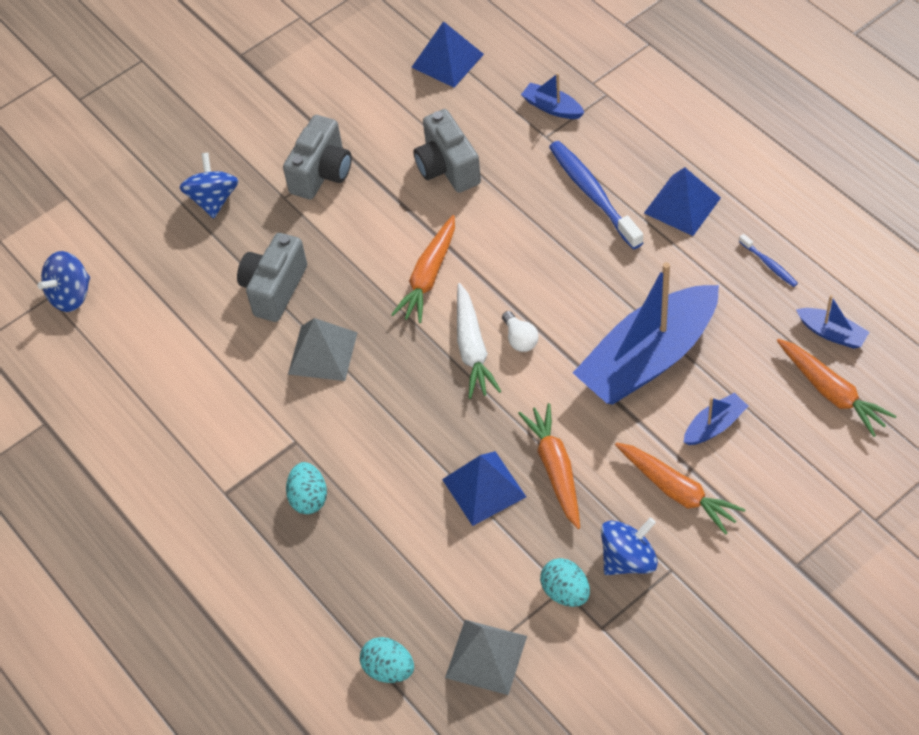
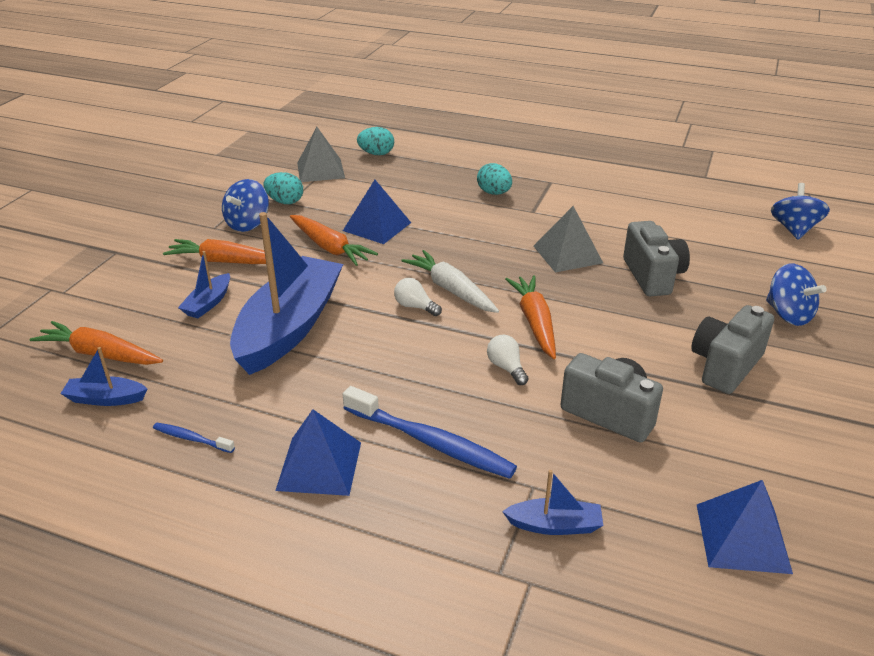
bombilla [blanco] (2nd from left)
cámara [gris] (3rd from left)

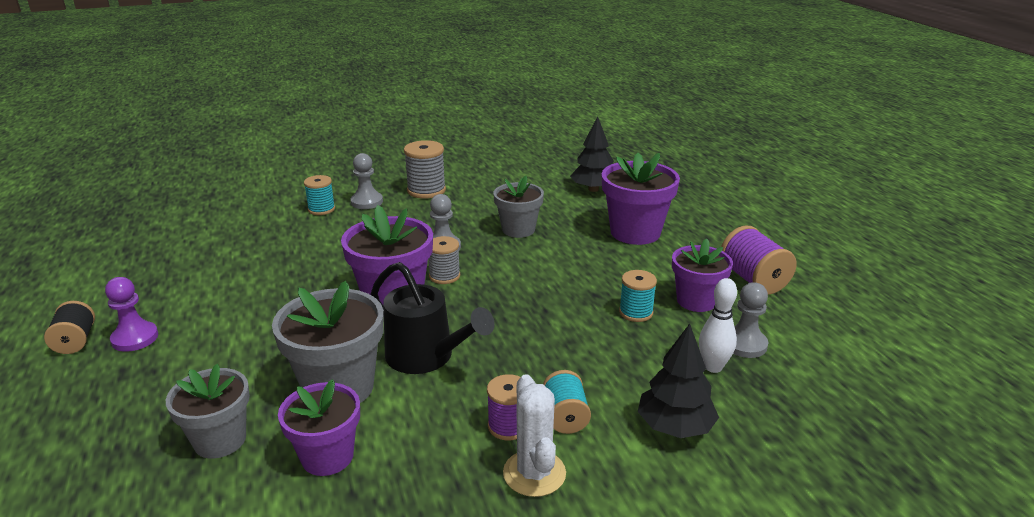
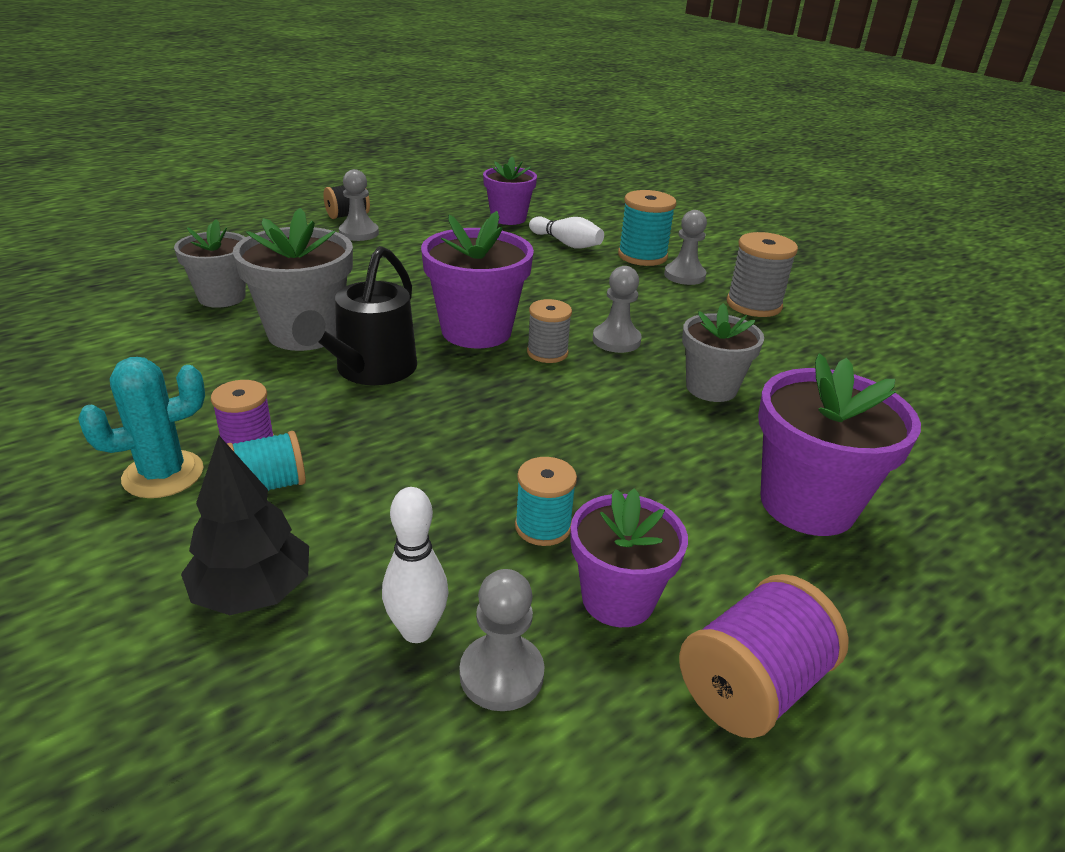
cactus [turquesa]
peón [gris] (1st from left)
maceta [morado] (2nd from left)
bolo [blanco] (2nd from left)
carrete [turquesa] (3rd from left)
árbol [negro] (1st from left in the first image)

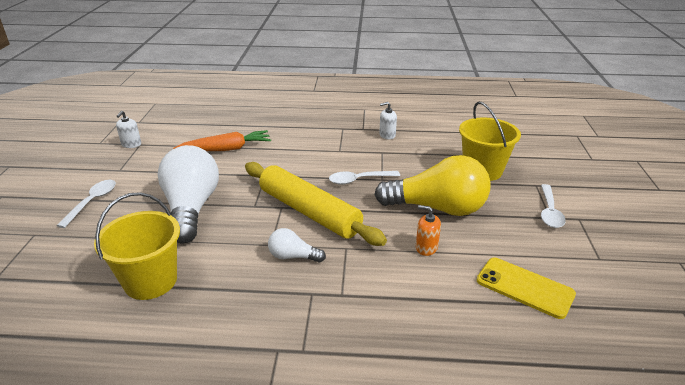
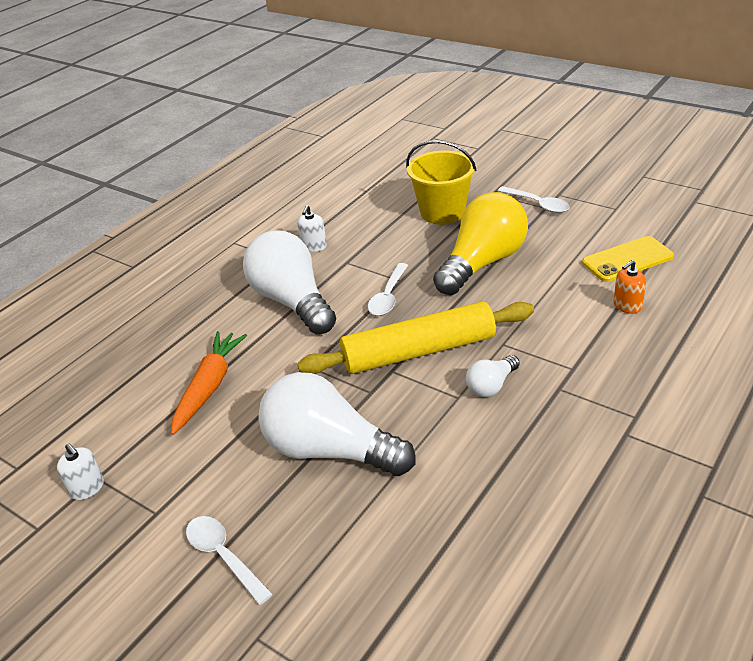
bombilla [blanco] (1st from left)
dispensador de jabón [naranja]
balde [amarillo] (1st from left in the first image)

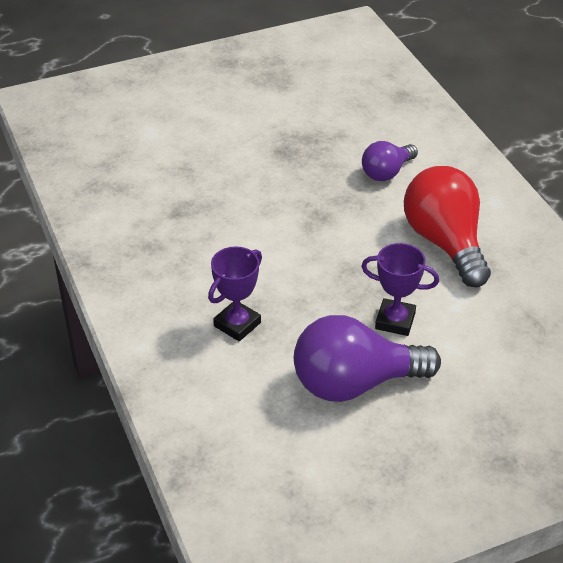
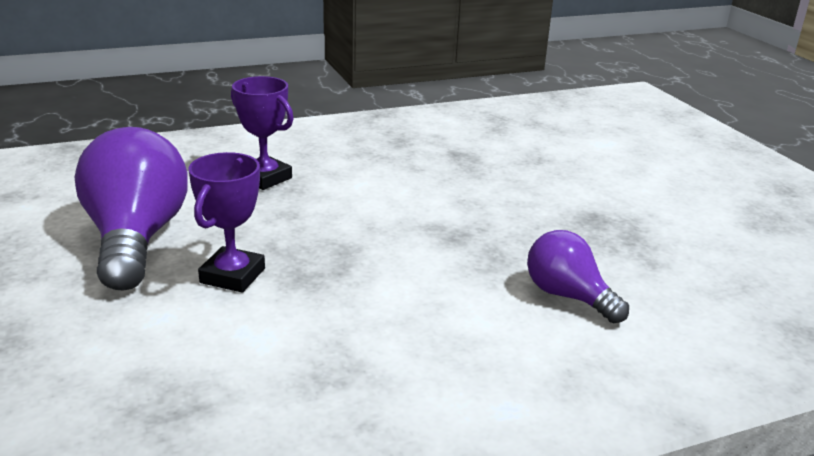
bombilla [rojo]

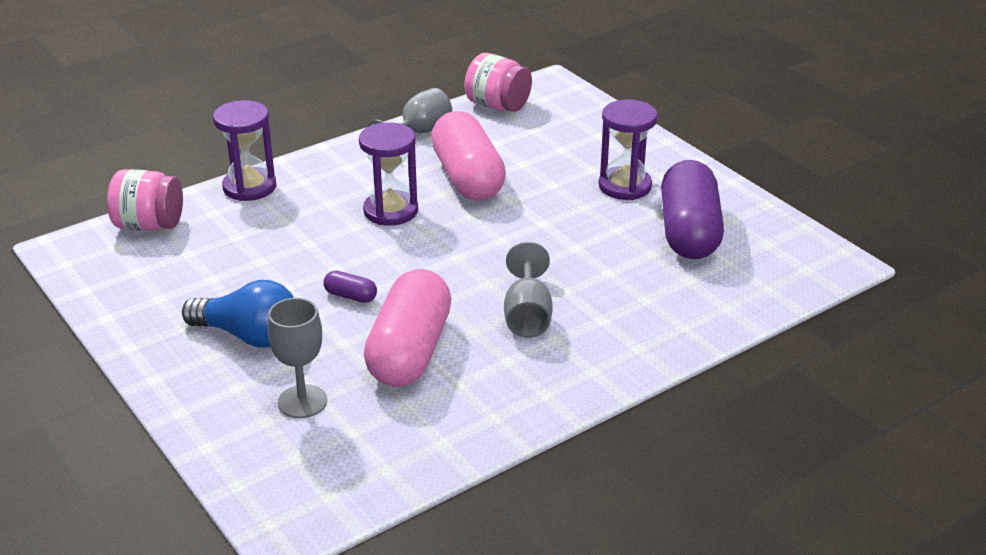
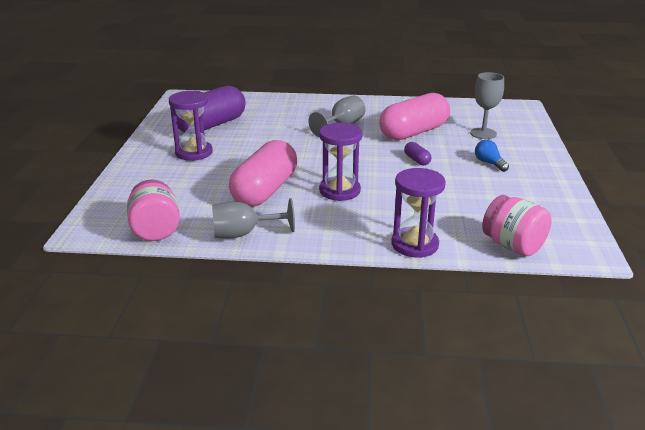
bombilla [azul]

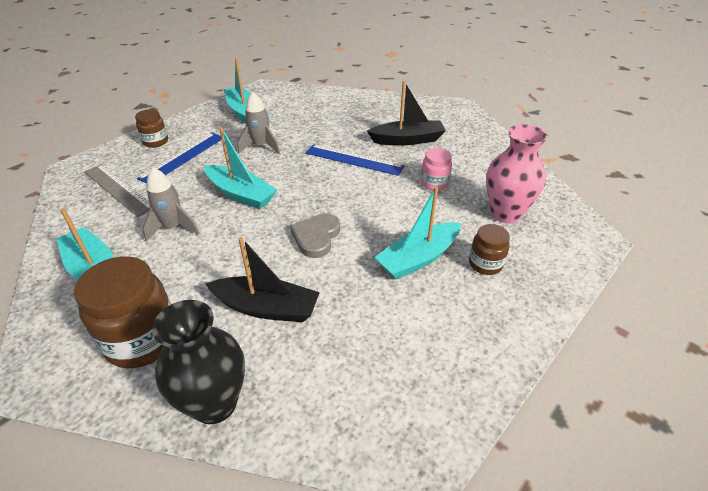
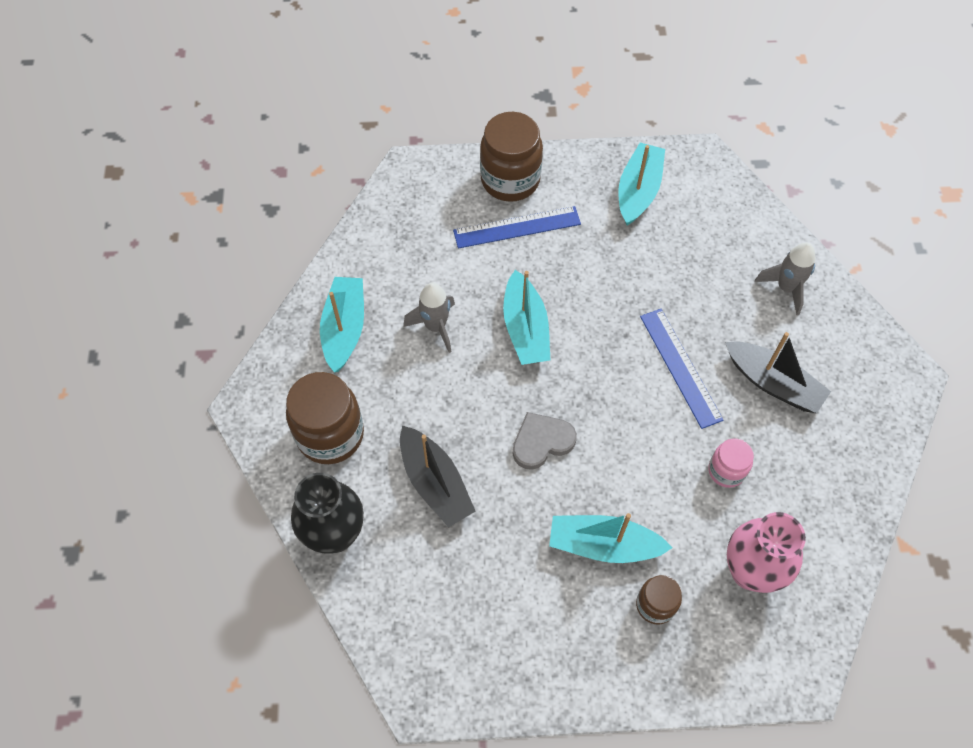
tarro [marrón] (2nd from left)
cohete [gris] (2nd from left)
regla [gris]

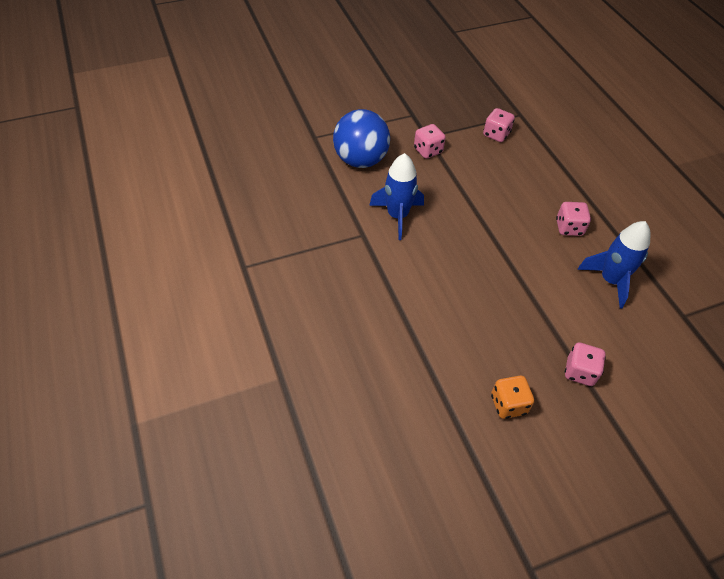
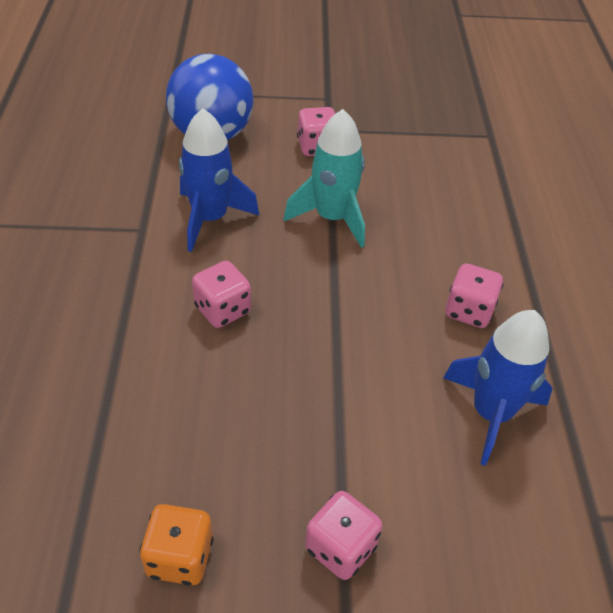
dado [rosa] (1st from left)
cohete [turquesa]

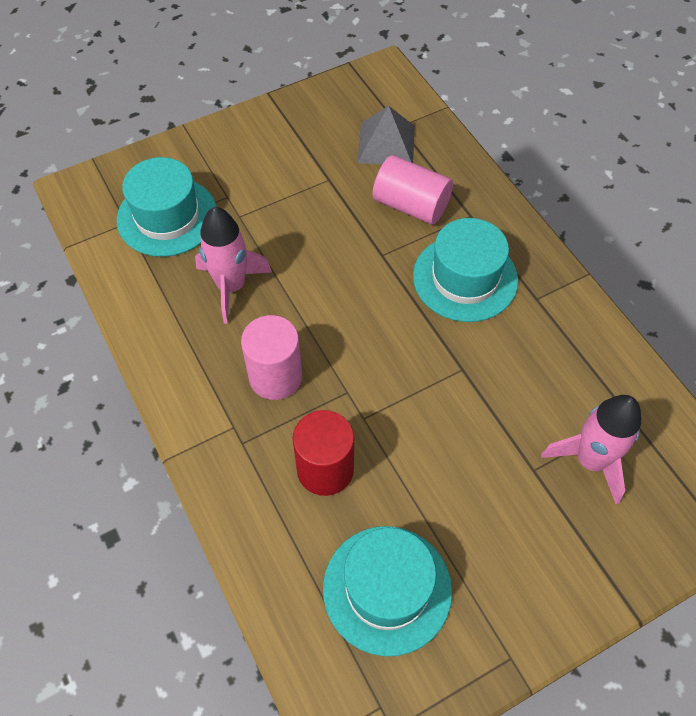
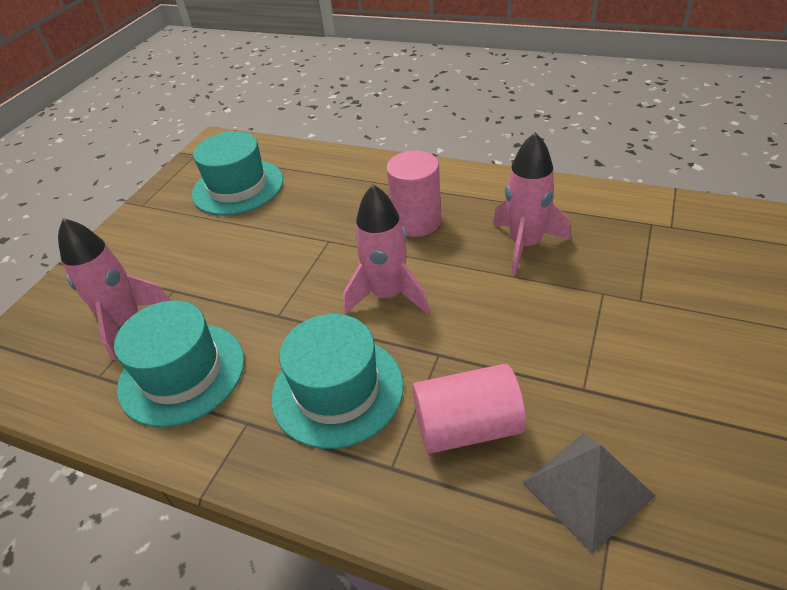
sombrero [turquesa] (1st from left)
cohete [rosa] (2nd from left)
cilindro [rojo]

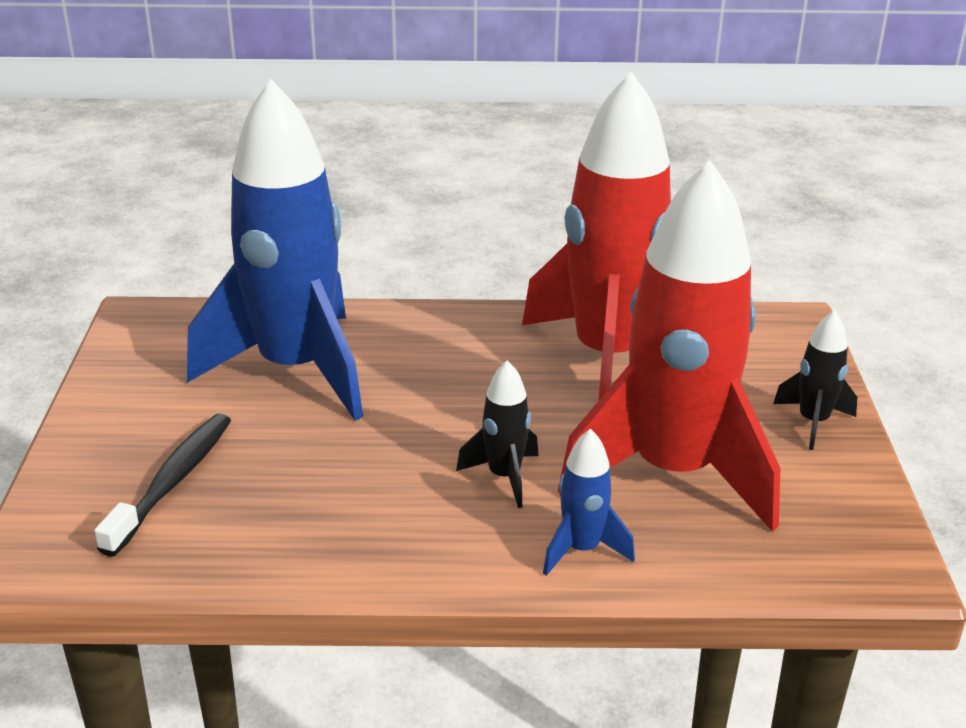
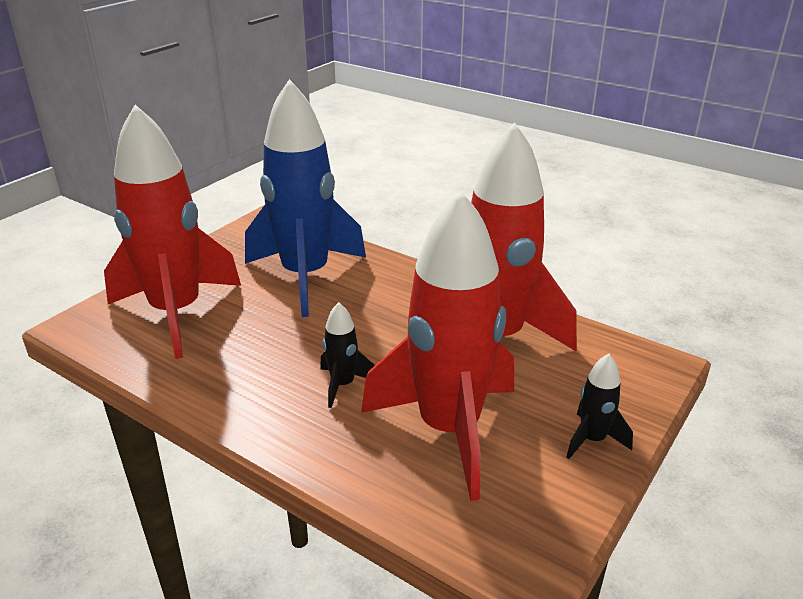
cohete [rojo] (1st from left)
cohete [azul] (2nd from left in the first image)

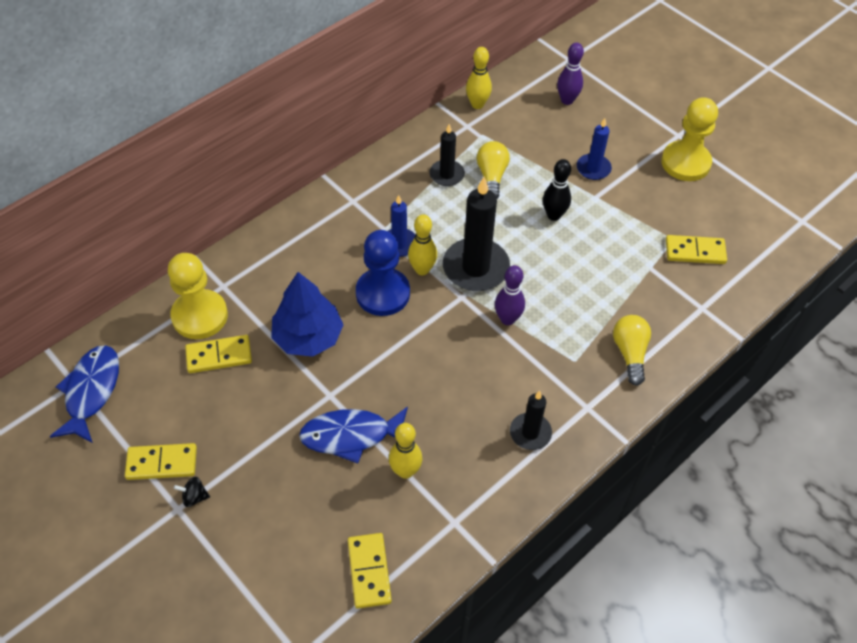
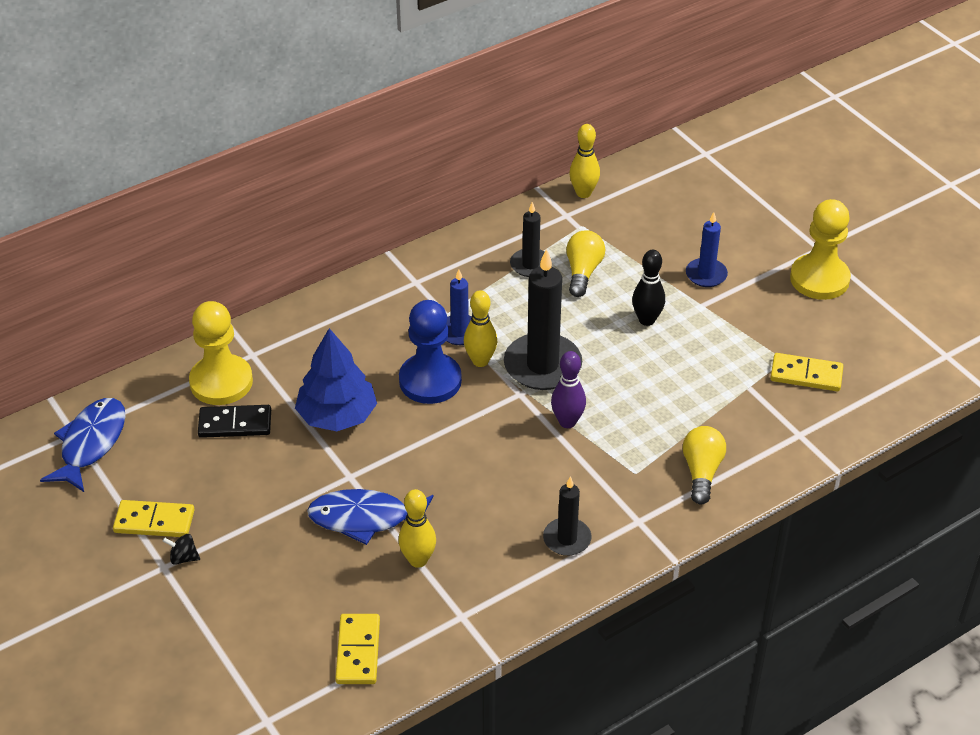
ficha de dominó [negro]
bolo [morado] (2nd from left in the first image)

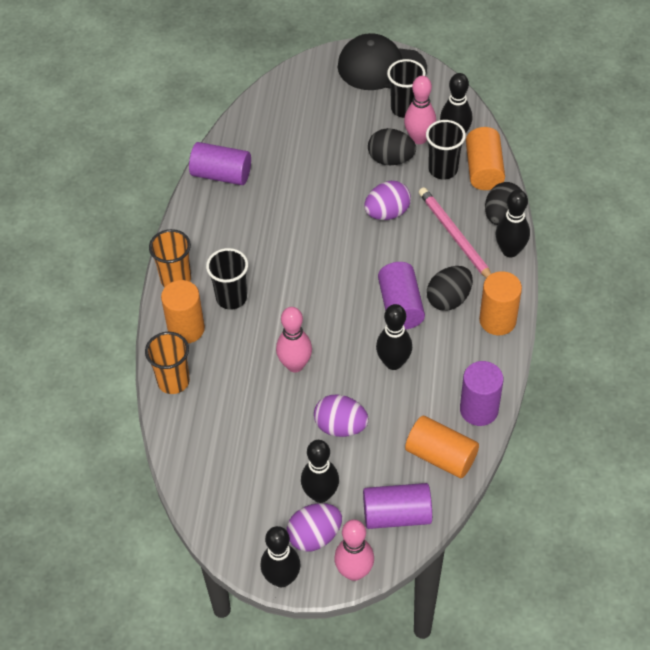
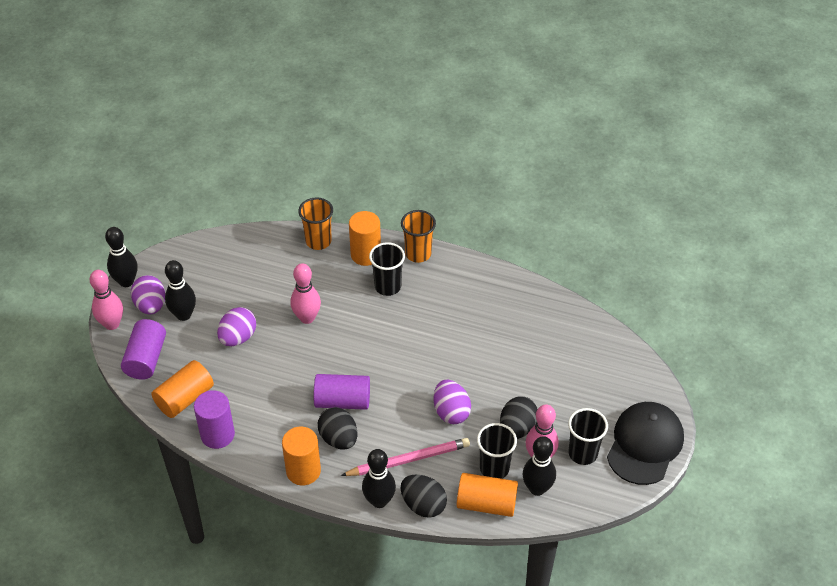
cilindro [morado] (1st from left in the first image)
bolo [negro] (3rd from left in the first image)

